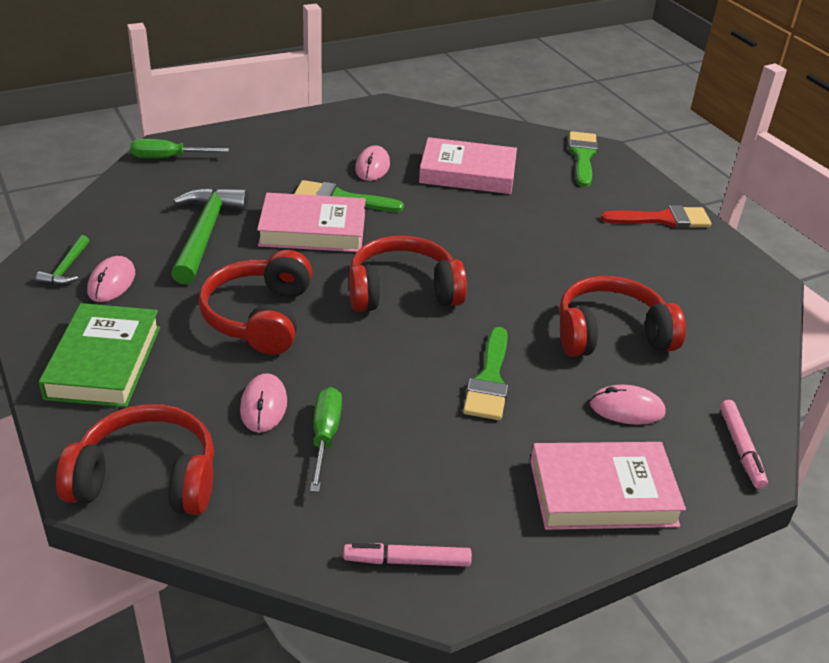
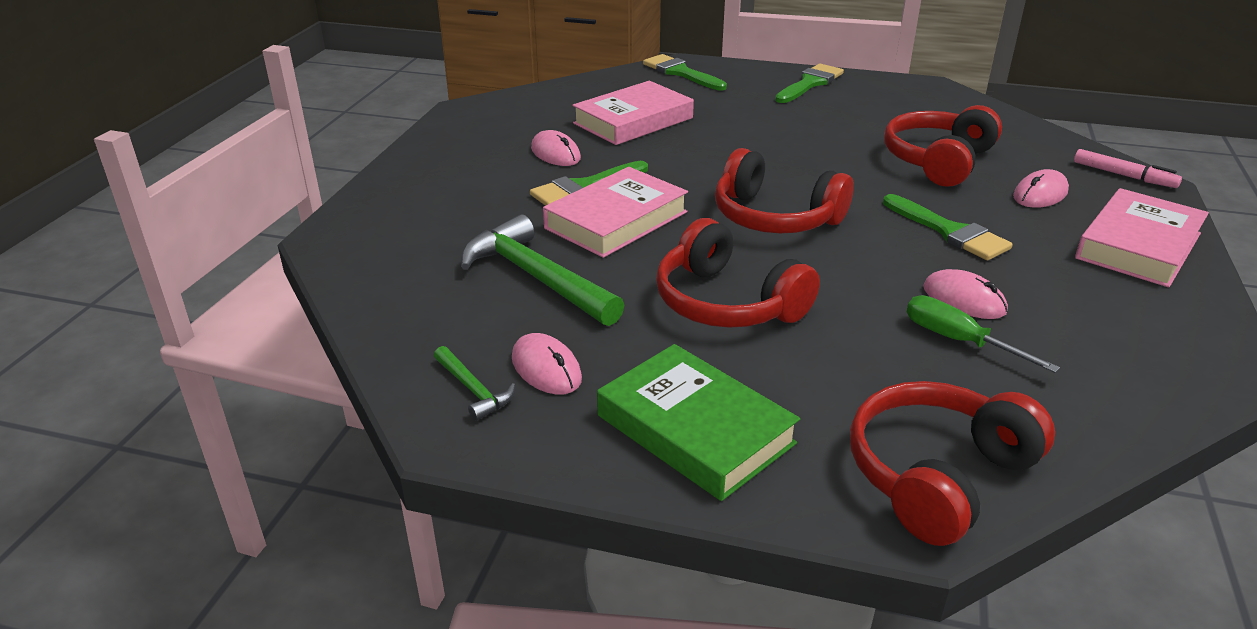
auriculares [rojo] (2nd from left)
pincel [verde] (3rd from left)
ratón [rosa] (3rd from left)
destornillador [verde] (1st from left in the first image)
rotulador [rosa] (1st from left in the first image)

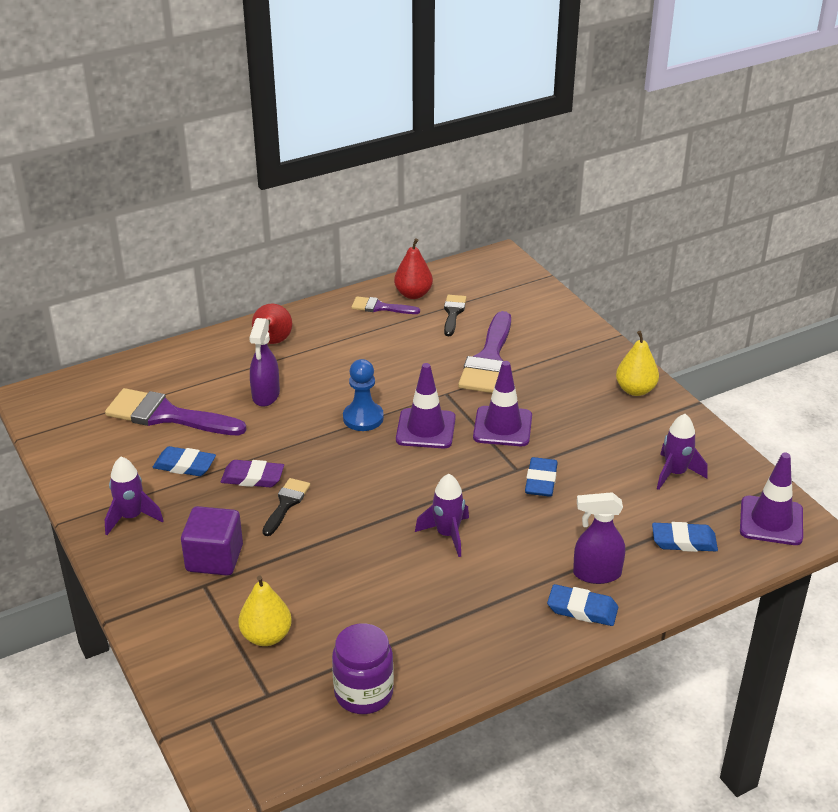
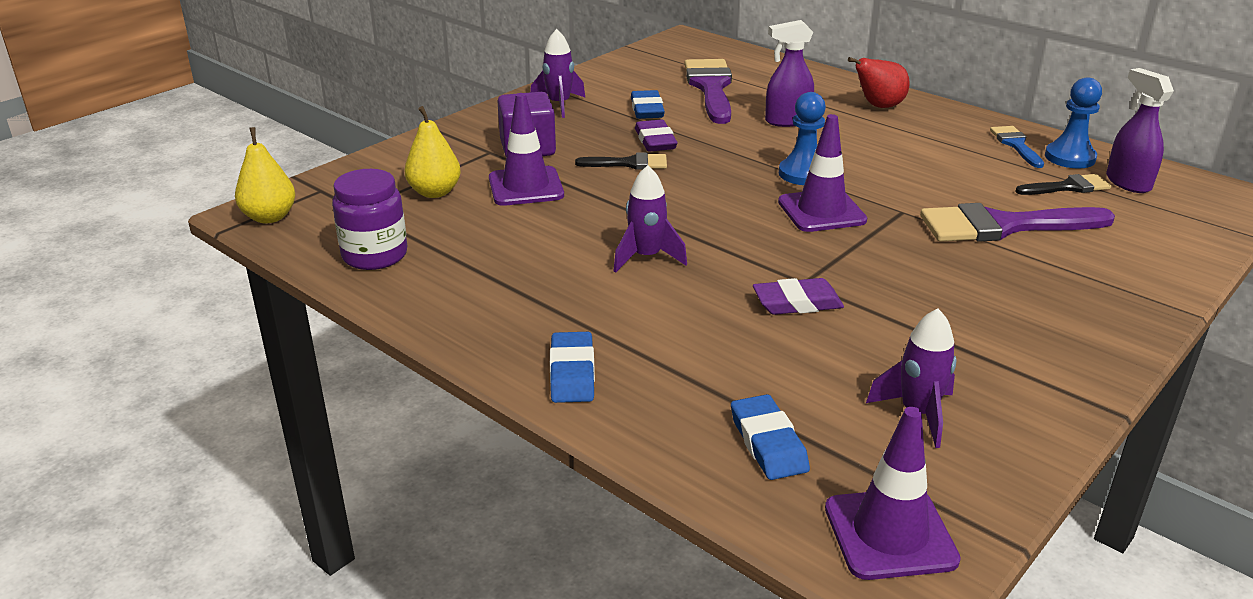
pera [amarillo] (1st from left)
cono de tráfico [morado] (1st from left)
goma de borrar [morado] (2nd from left)
pincel [azul]
peón [azul] (2nd from left)
pulverizador [morado] (2nd from left)

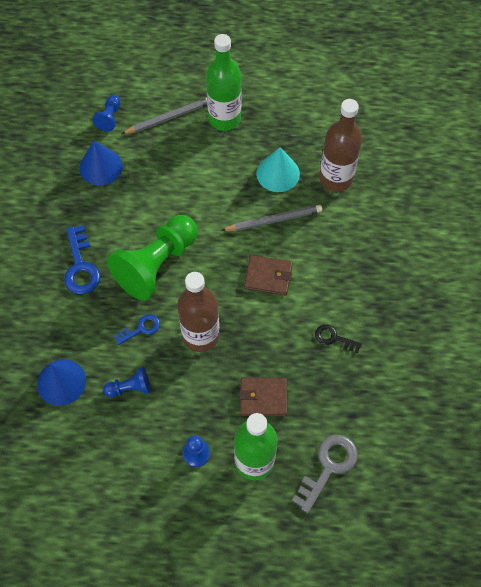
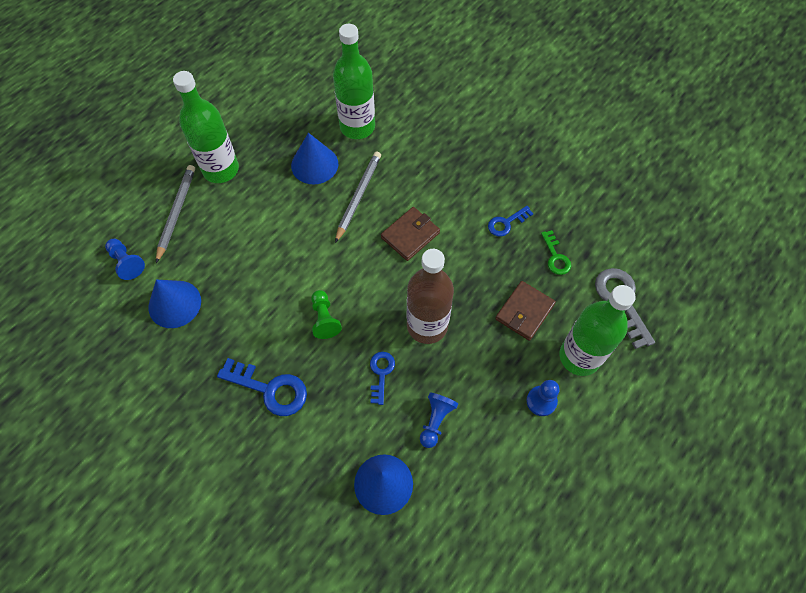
cono [azul] (2nd from left)
peón [verde]
botella [verde] (2nd from left)
llave [azul] (3rd from left)
llave [verde]

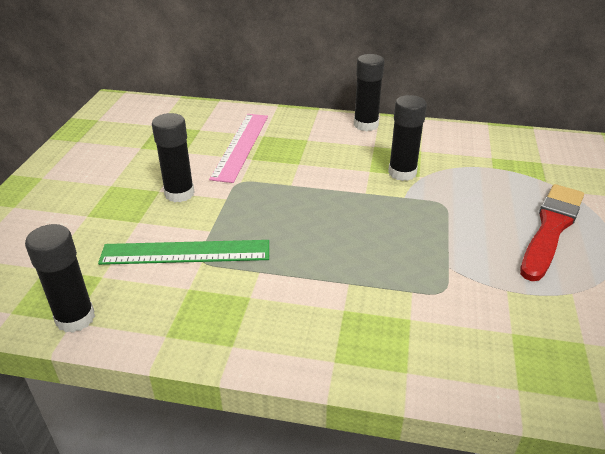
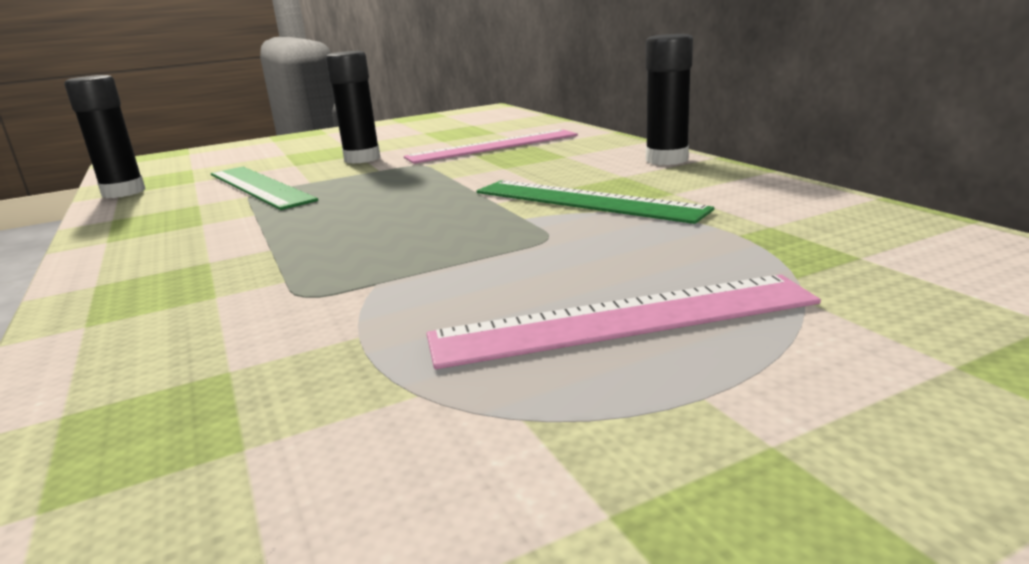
regla [rosa] (2nd from left)
regla [verde] (2nd from left)

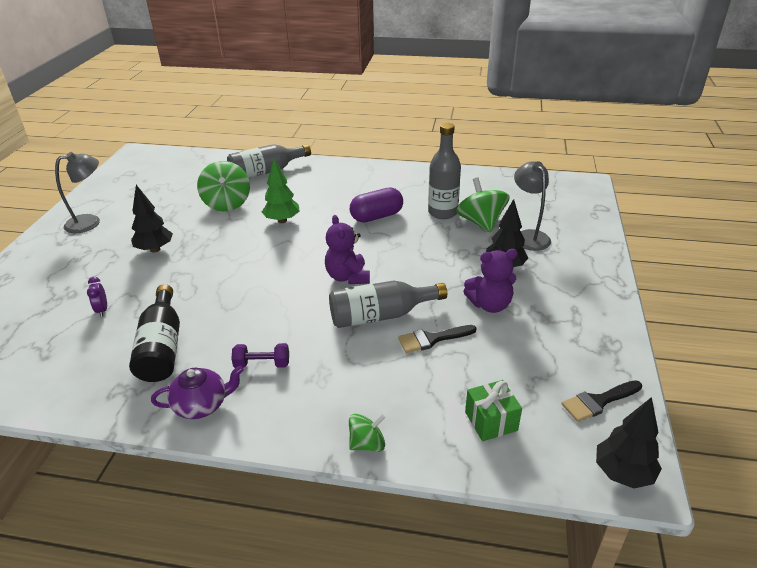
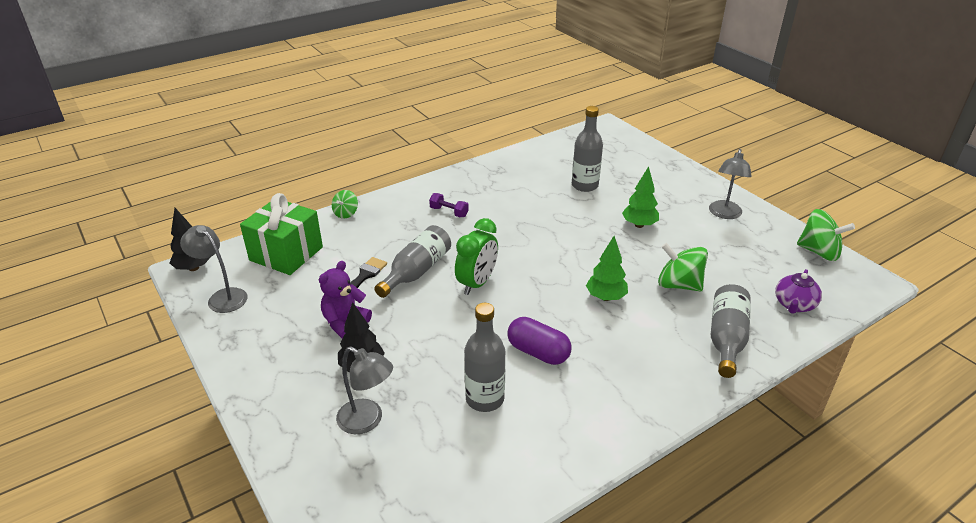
lámpara [gris] (1st from left)
regalo [verde]
mancuerna [morado]
despertador [verde]
cápsula [morado]
botella [gris] (3rd from left)
árbol [verde] (2nd from left)
tetera [morado]
peonza [verde] (3rd from left)
botella [negro]

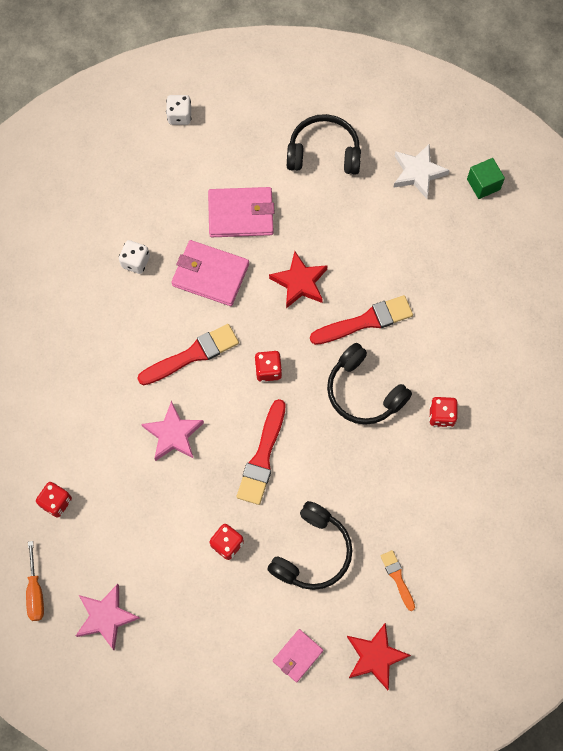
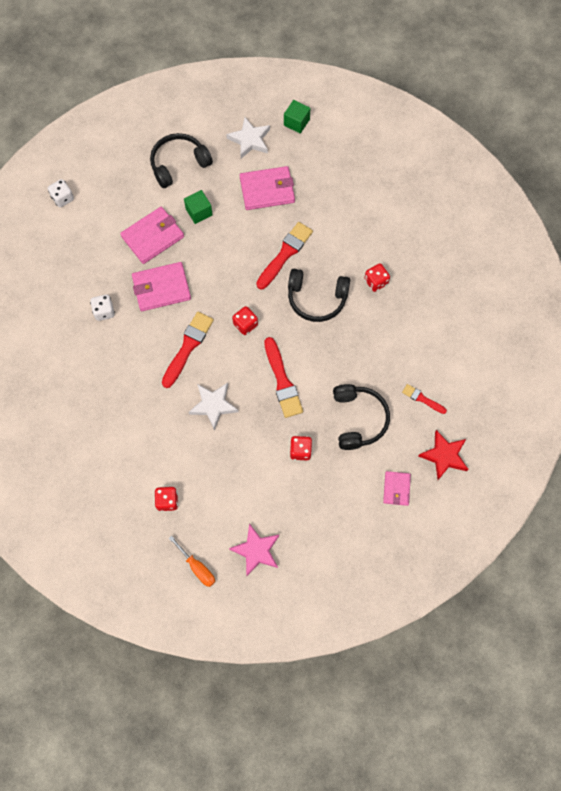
cubo [verde] (1st from left)
estrella [blanco] (1st from left)
cartera [rosa] (3rd from left)
pincel [rojo] (4th from left)
estrella [rojo] (1st from left in the first image)

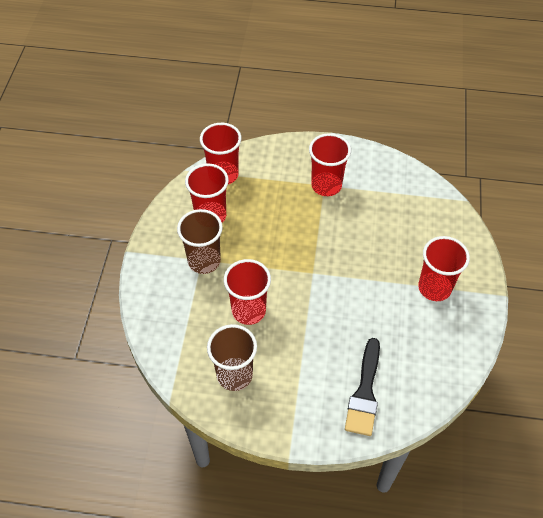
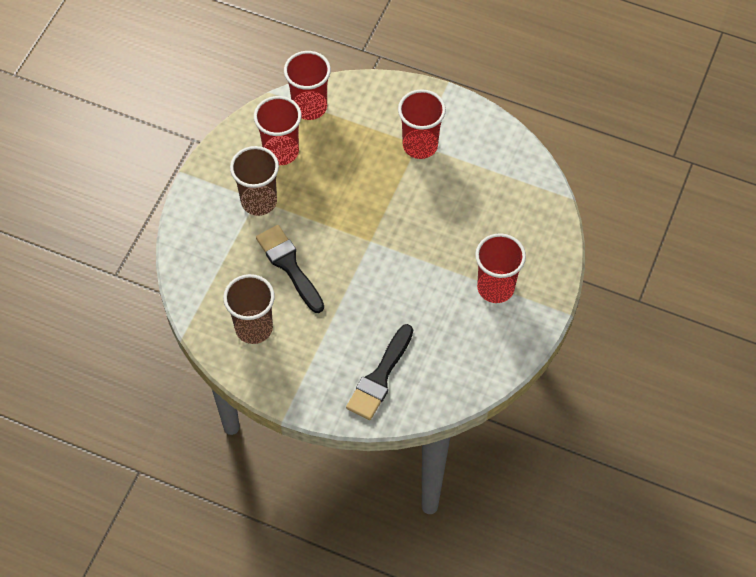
pincel [negro] (1st from left)

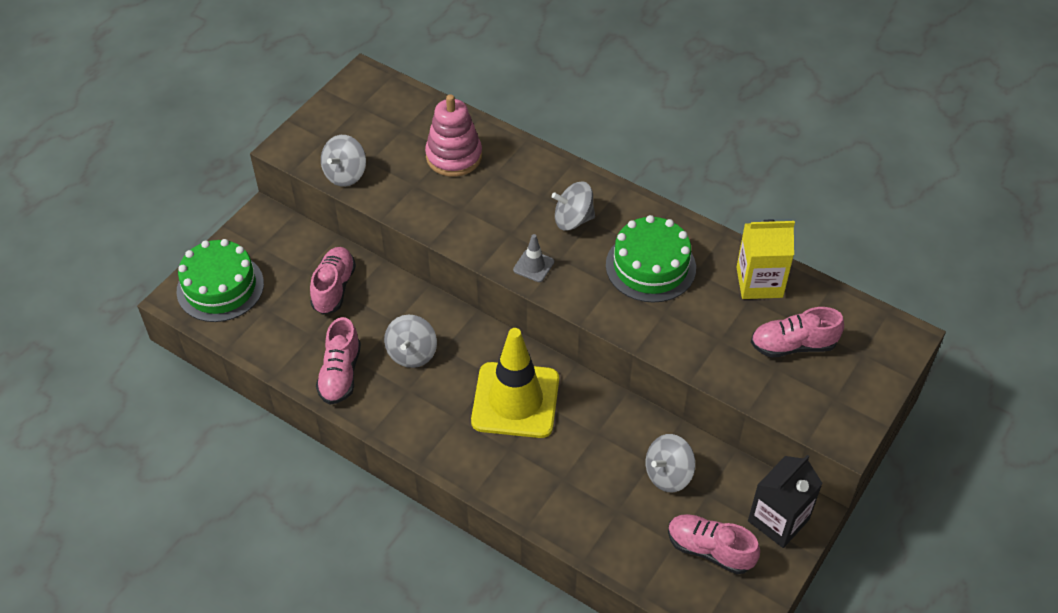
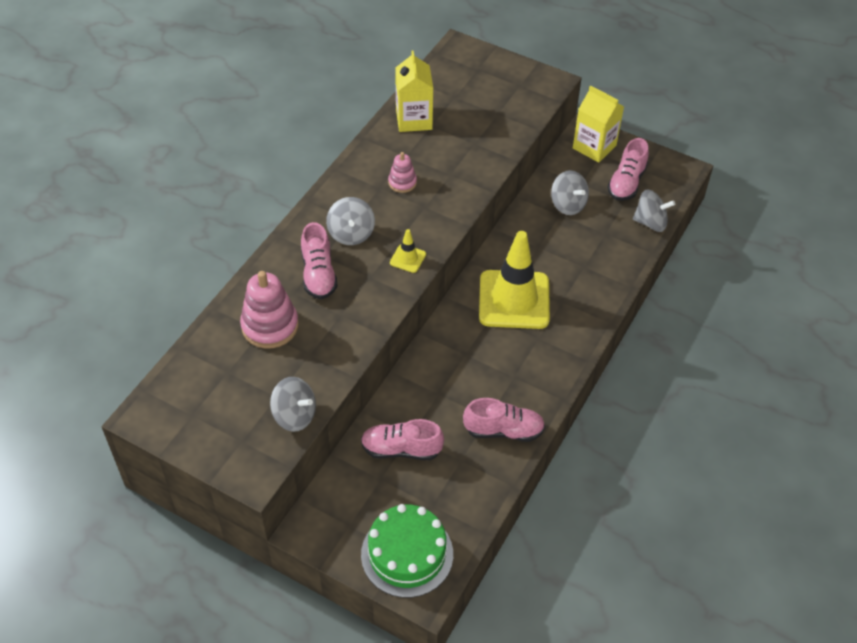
zapato [rosa] (1st from left)
juguete apilable [rosa] (2nd from left)
cono de tráfico [amarillo] (1st from left)
cartón de leche [amarillo] (2nd from left)
peonza [gris] (4th from left)

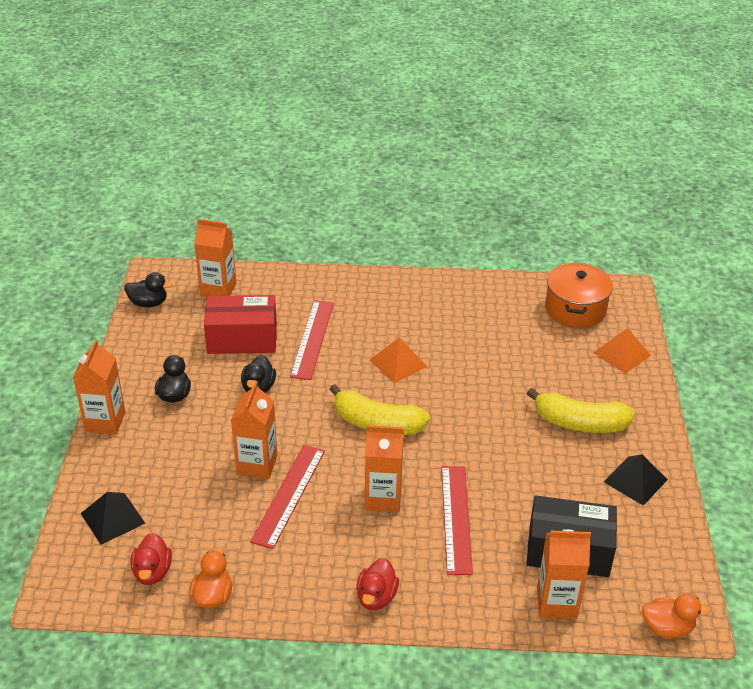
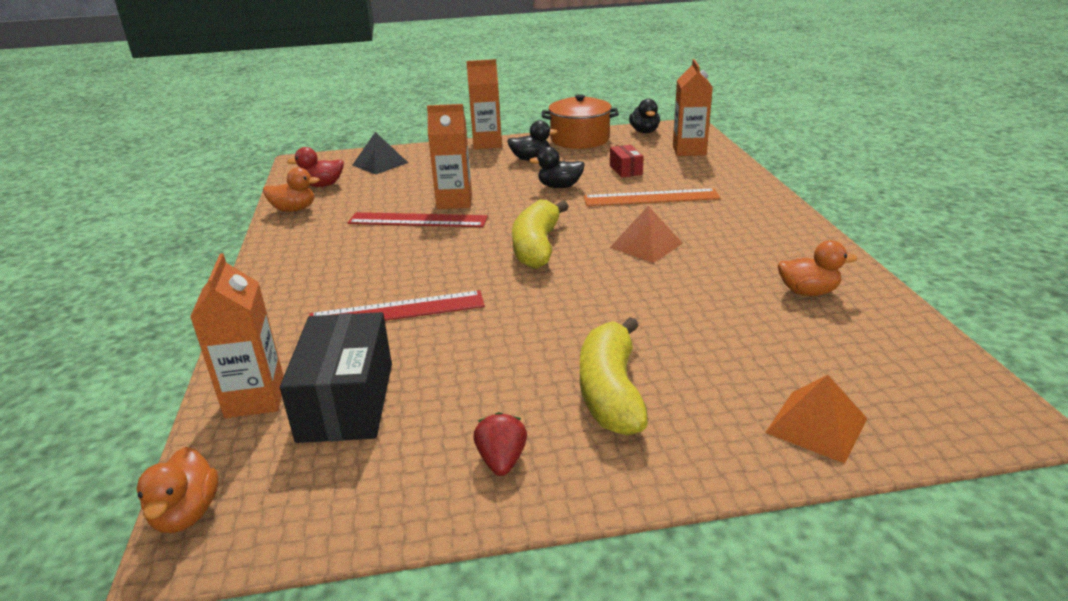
fresa [rojo]
olla [naranja]
regla [naranja]
caja [rojo]
pato [naranja] (3rd from left)
pato [rojo] (2nd from left in the first image)
cartón de leche [naranja] (4th from left in the first image)

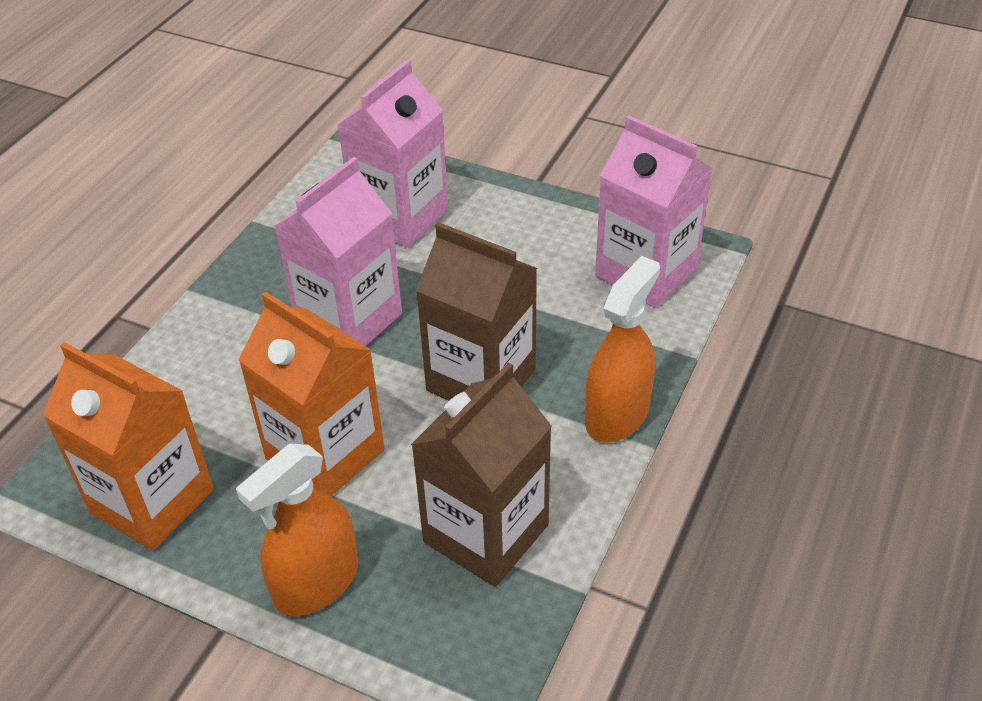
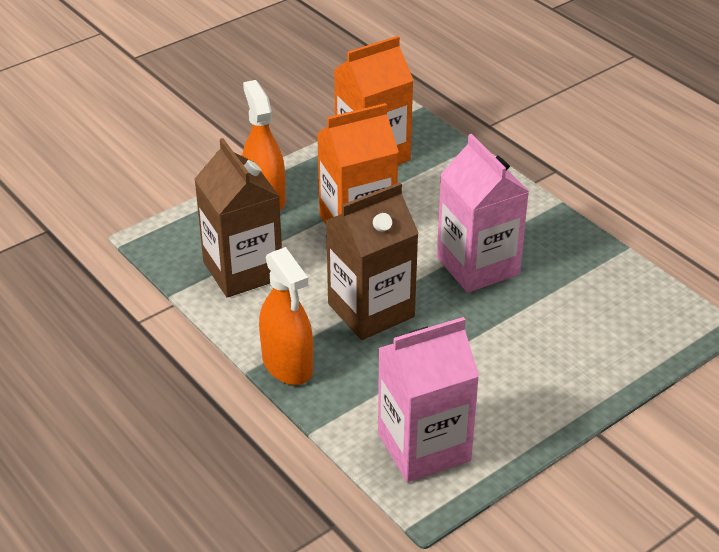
cartón de leche [rosa] (2nd from left in the first image)

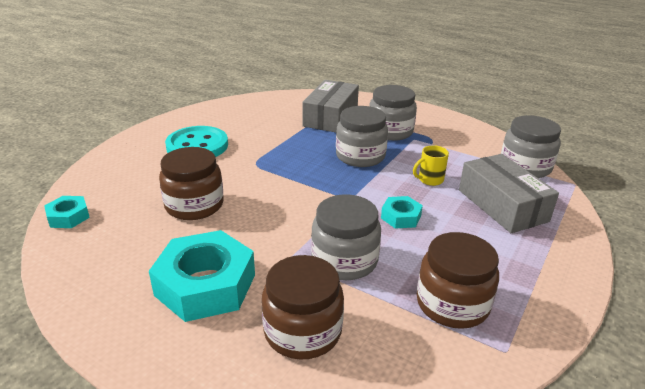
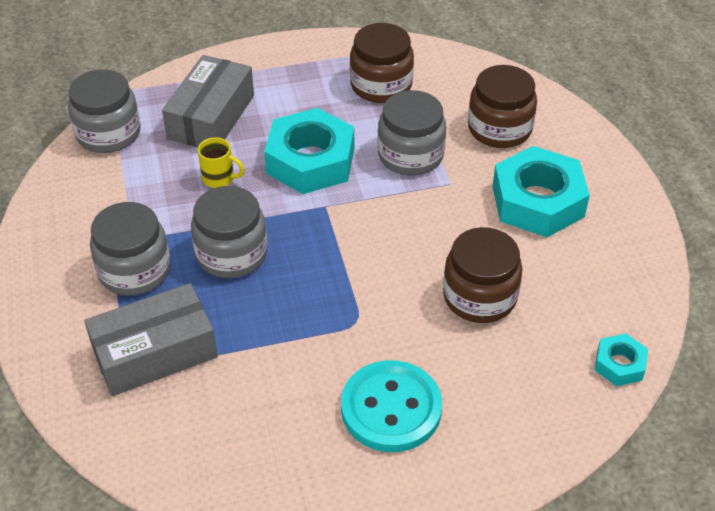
tuerca [turquesa] (1st from left)

